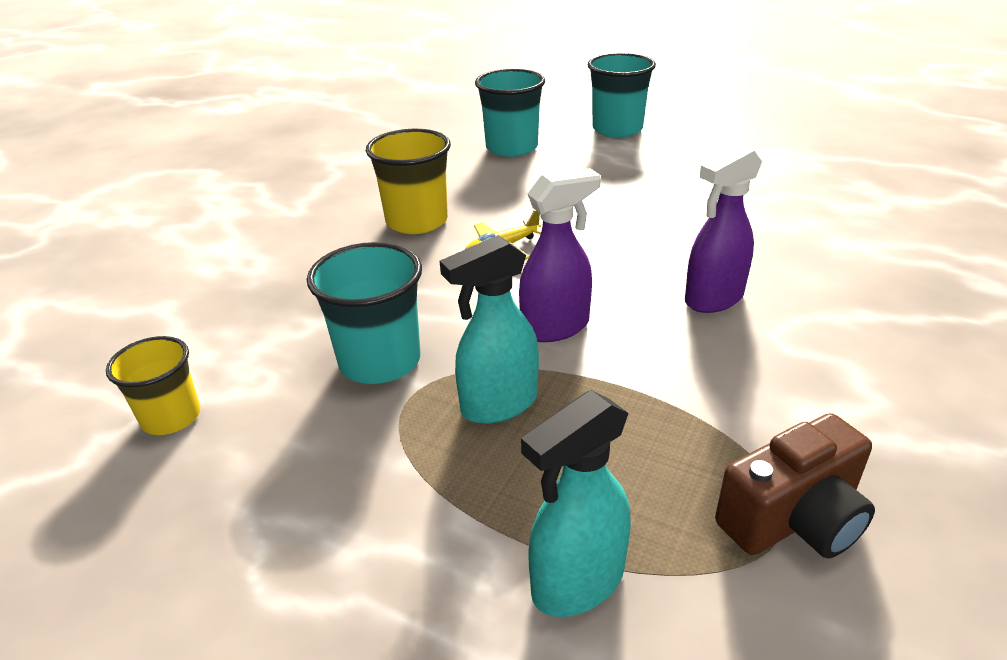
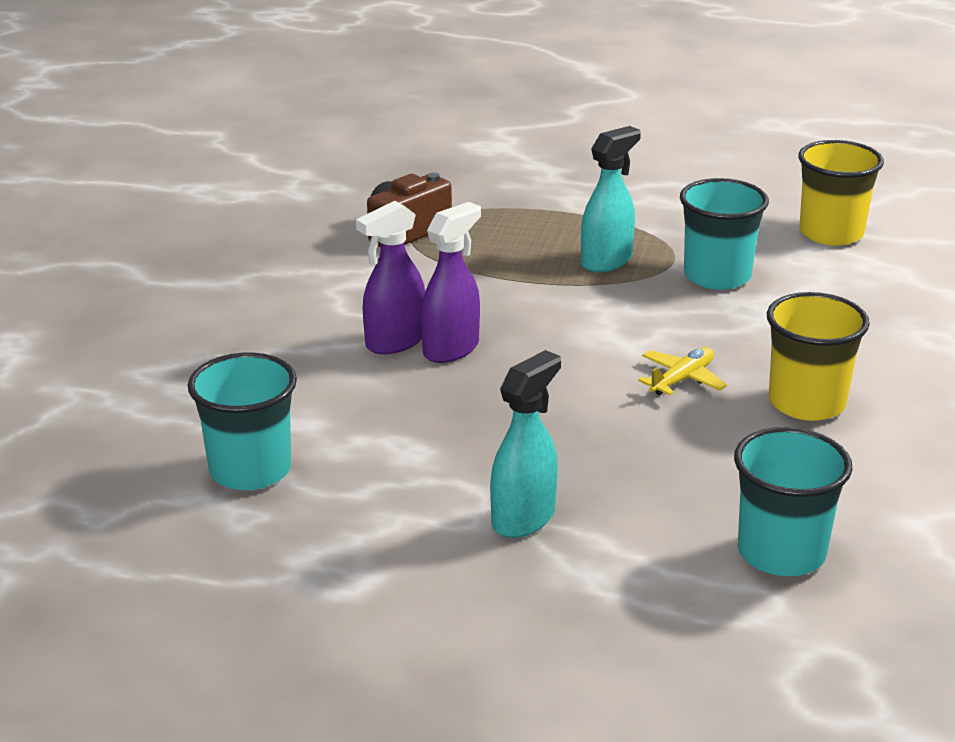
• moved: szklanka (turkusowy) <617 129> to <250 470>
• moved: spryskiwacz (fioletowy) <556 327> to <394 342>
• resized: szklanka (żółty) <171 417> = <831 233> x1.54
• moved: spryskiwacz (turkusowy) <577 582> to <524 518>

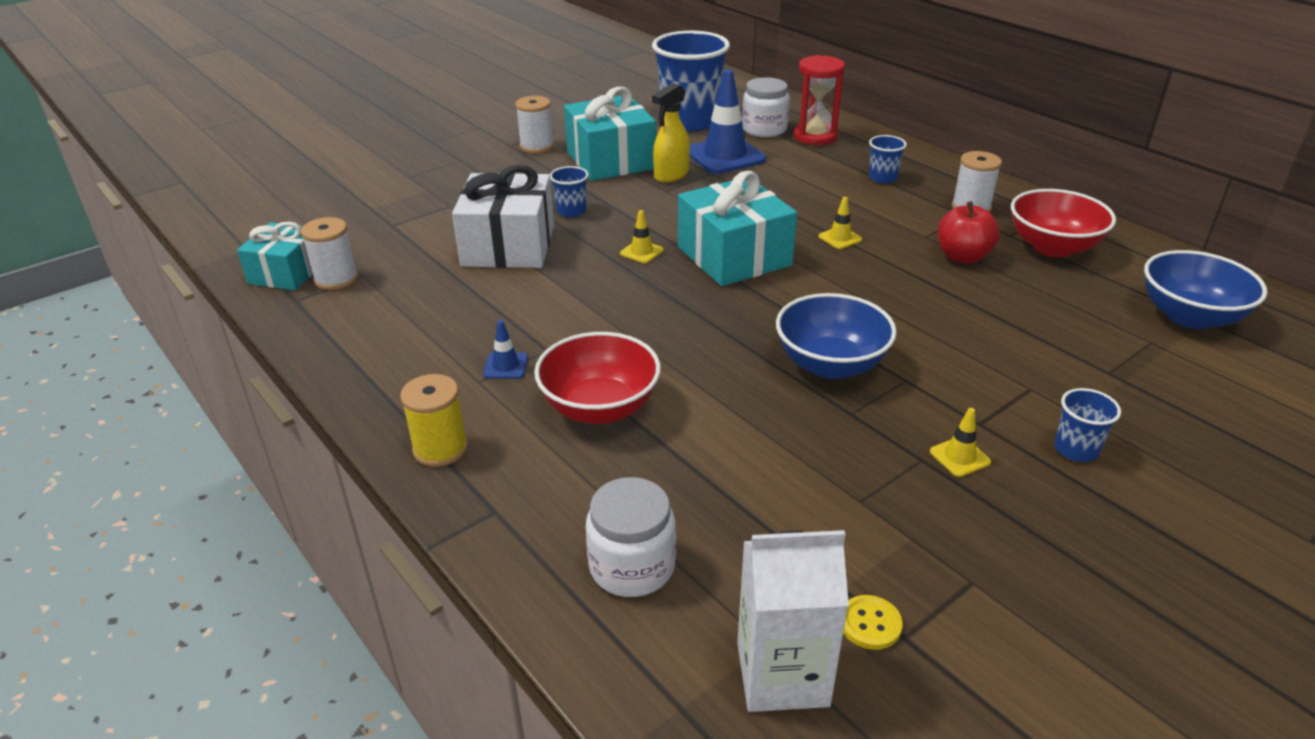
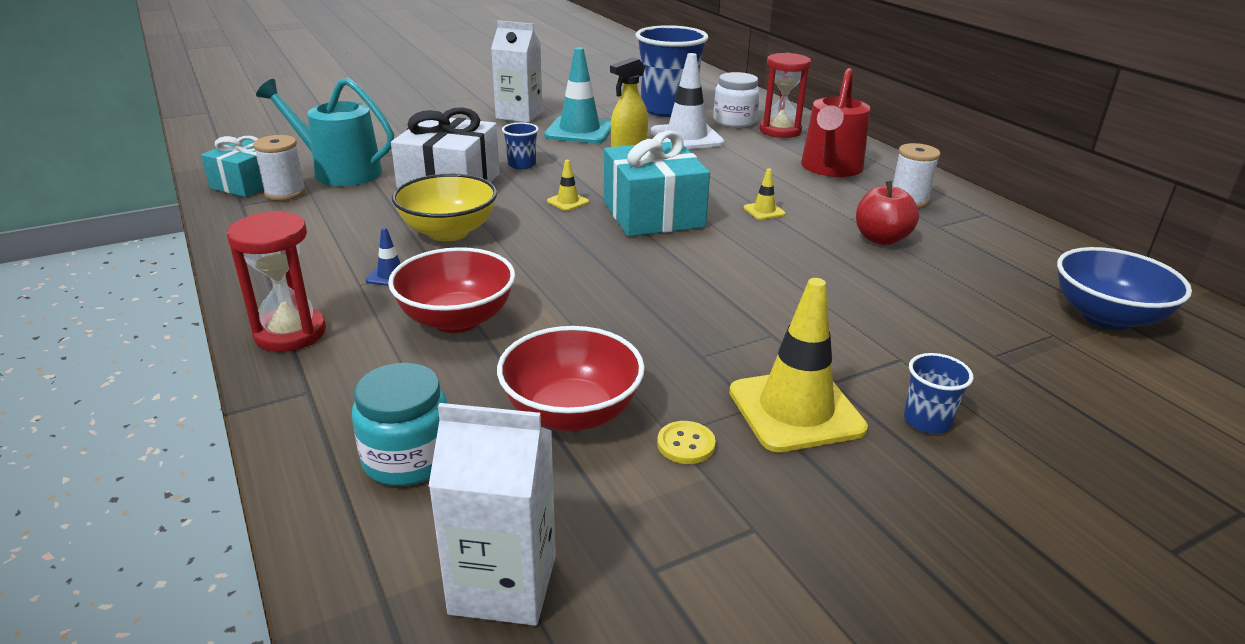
• recoloured: pachołek (niebieski) <725 156> to pachołek (biały) <686 137>
• replaced: prezent (turkusowy) <611 160> to pachołek (turkusowy) <579 131>
• replaced: szpulka (biały) <536 146> to karton mleka (biały) <519 115>
• replaced: szklanka (niebieski) <882 178> to konewka (czerwony) <830 168>
• moved: miska (czerwony) <1052 247> to <571 413>
• removed: miska (niebieski) <830 364>
• replaced: szpulka (żółty) <440 449> to klepsydra (czerwony) <290 333>
• resized: pachołek (żółty) <959 457> = <796 410> x2.24
• recoloured: słoik (biały) <632 566> to słoik (turkusowy) <408 459>
• moved: guzik (żółty) <870 624> to <686 444>
• added: konewka (turkusowy) <340 172>
• added: miska (żółty) <448 232>

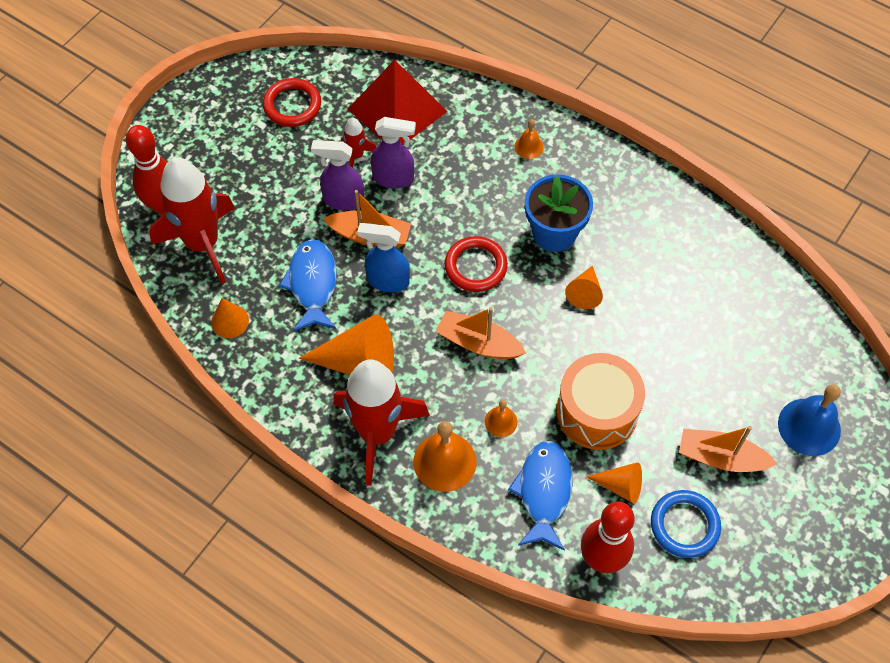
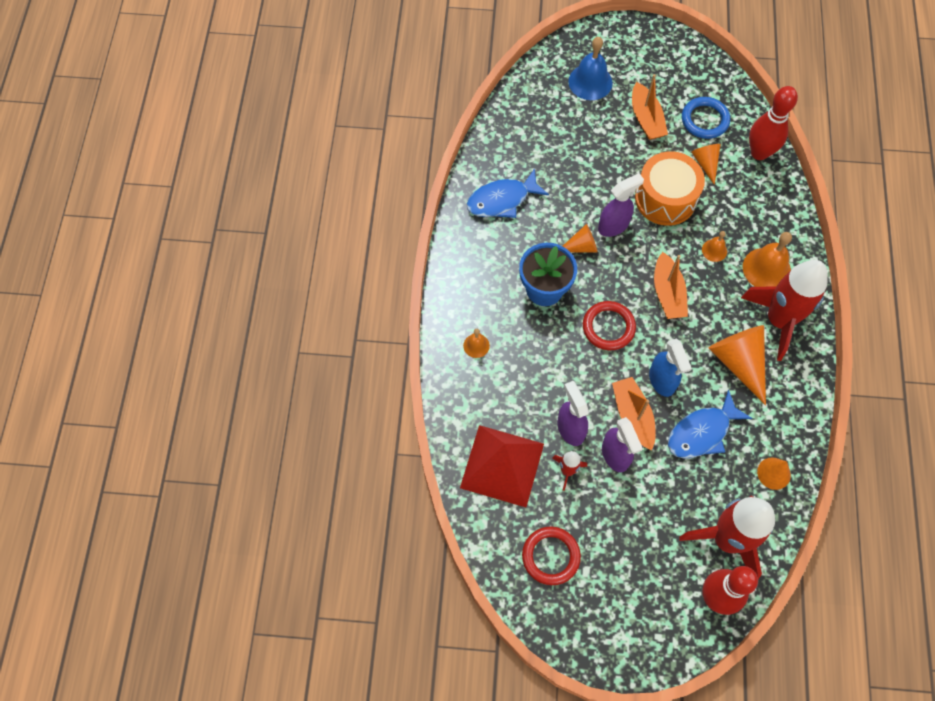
• moved: ryba (niebieski) <544 492> to <502 200>
• added: spryskiwacz (fioletowy) <613 226>

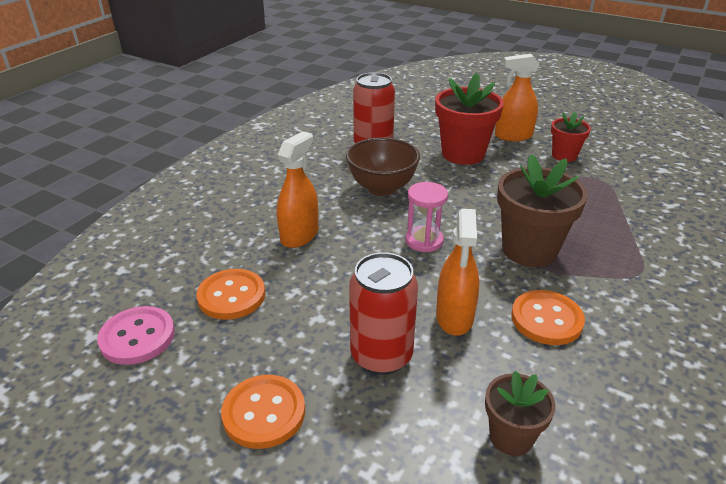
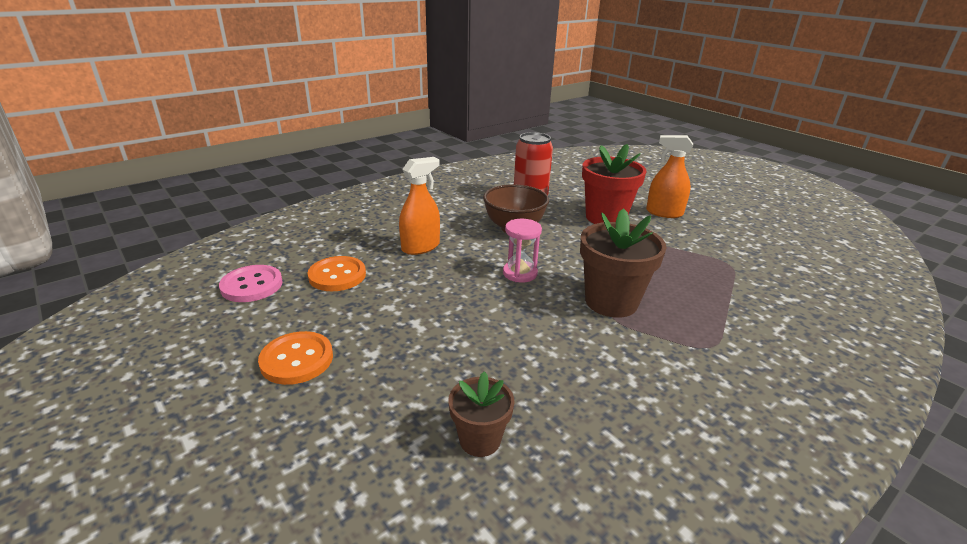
• removed: doniczka (czerwony) <564 155>
• removed: spryskiwacz (pomarańczowy) <454 317>
• removed: puszka (czerwony) <381 356>
• removed: guzik (pomarańczowy) <546 319>

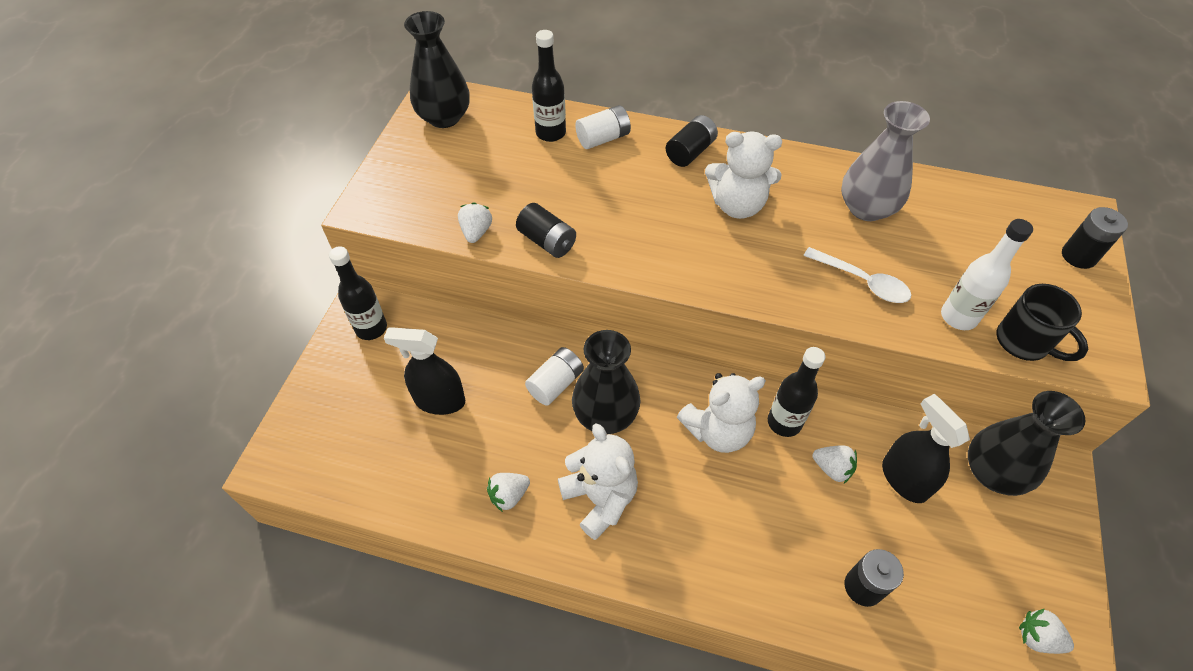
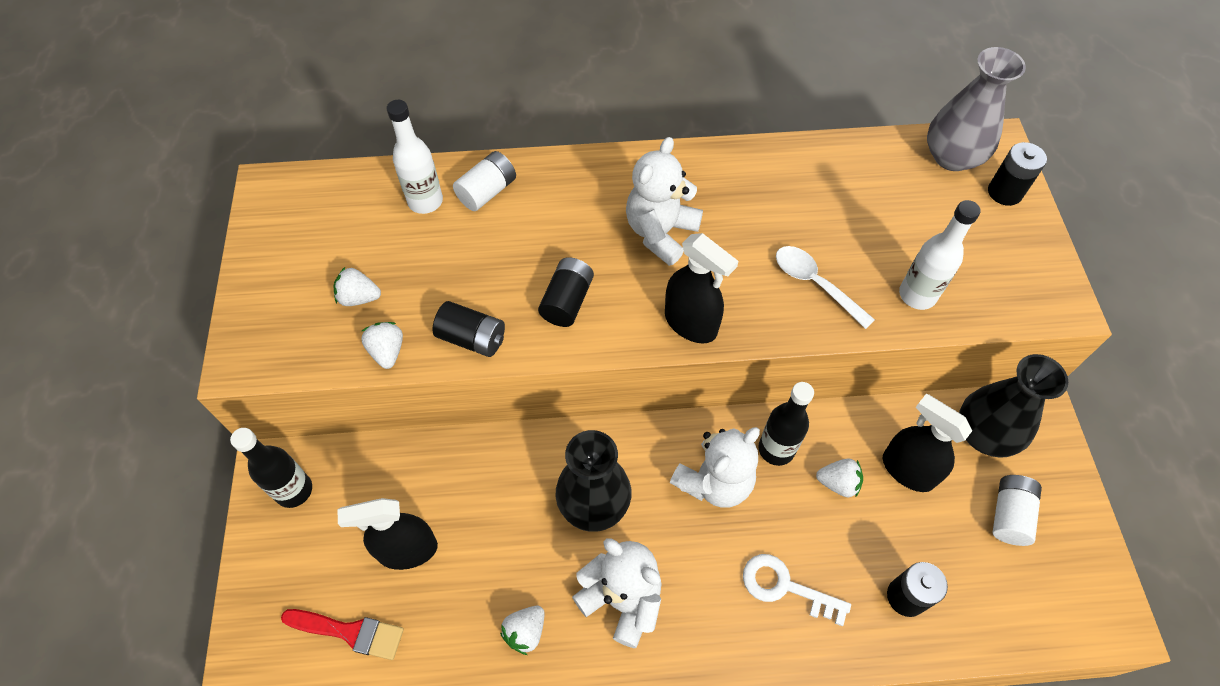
• removed: wazon (czarny) <444 117>
• recoloured: butelka (czarny) <550 133> to butelka (biały) <425 201>
• moved: wazon (szary) <866 208> to <952 157>
• moved: bateria (czarny) <690 152> to <567 301>
• turned: miś (biały) <737 205> = <660 232> 135 degrees clockwise
• turned: łyżka (biały) <862 281> = <815 284> 150 degrees counterclockwise
• removed: kubek (czarny) <1024 342>
• moved: bateria (biały) <555 384> to <1009 515>
• moved: truskawka (biały) <1037 637> to <359 297>
• added: spryskiwacz (czarny) <691 324>
• added: klucz (biały) <785 587>
• added: pędzel (czerwony) <350 632>

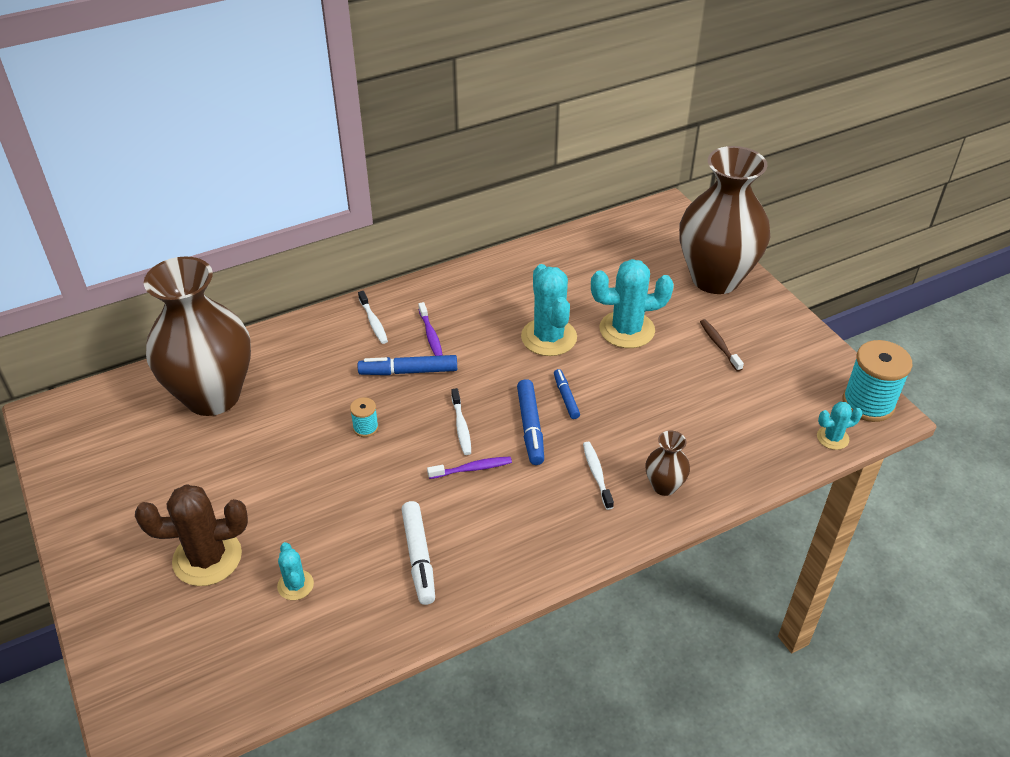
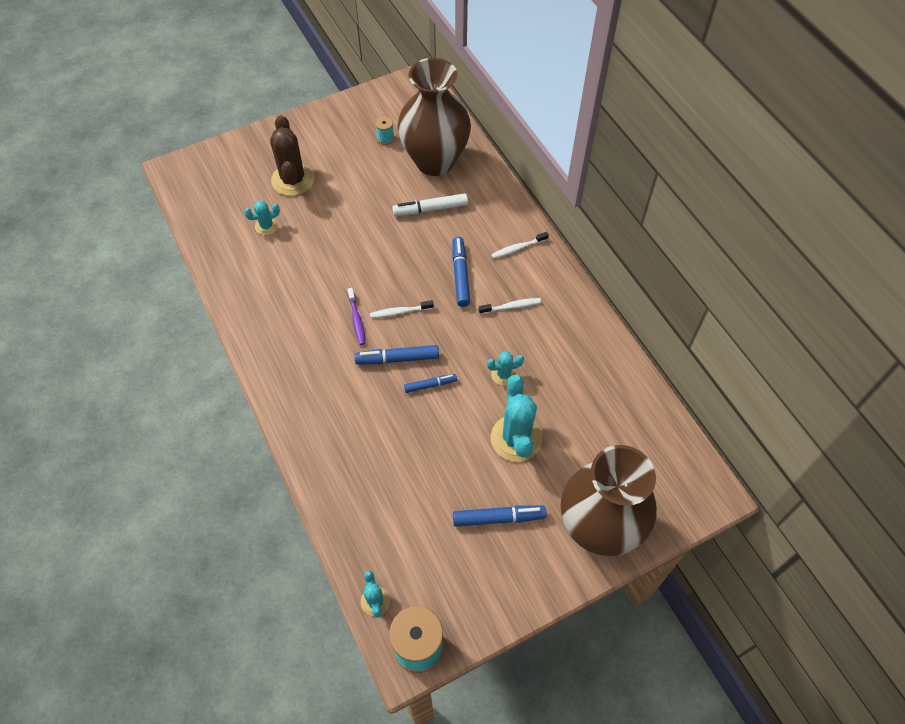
• resized: kaktus (turkusowy) <549 337> = <504 374> x0.52
• removed: szczoteczka do zębów (fioletowy) <431 335>
• replaced: szczoteczka do zębów (brązowy) <719 345> to flamaster (niebieski) <498 518>
• moved: szpulka (turkusowy) <365 428> to <385 138>
• removed: wazon (brązowy) <664 486>
• moved: szczoteczka do zębów (biały) <596 474> to <511 306>
• moved: flamaster (biały) <419 556> to <431 209>

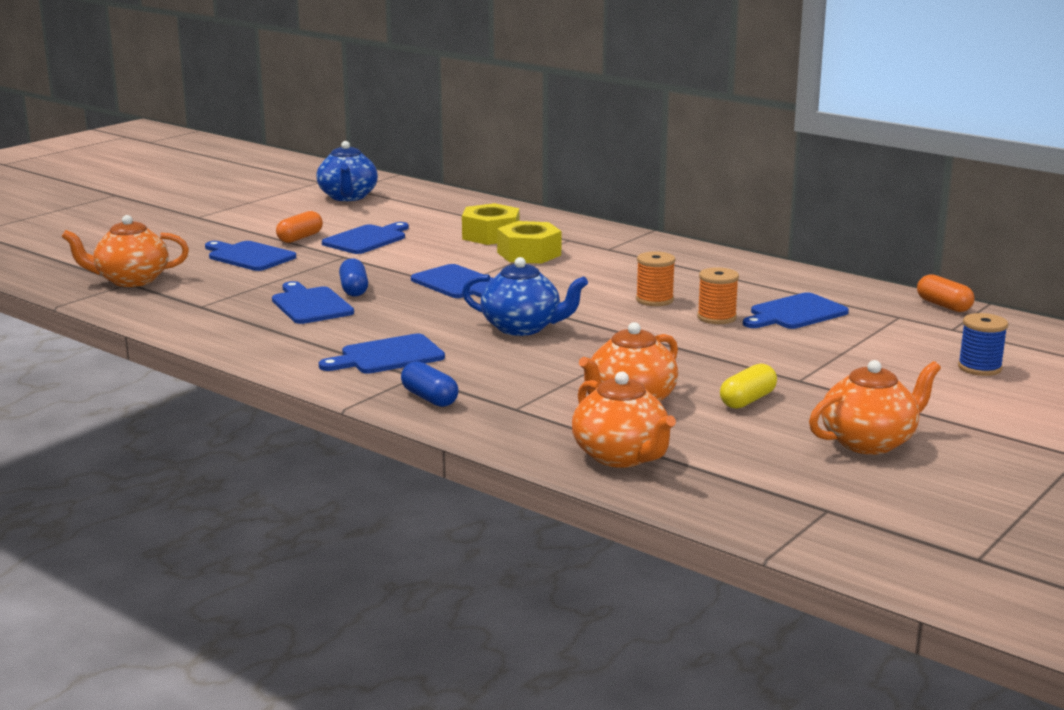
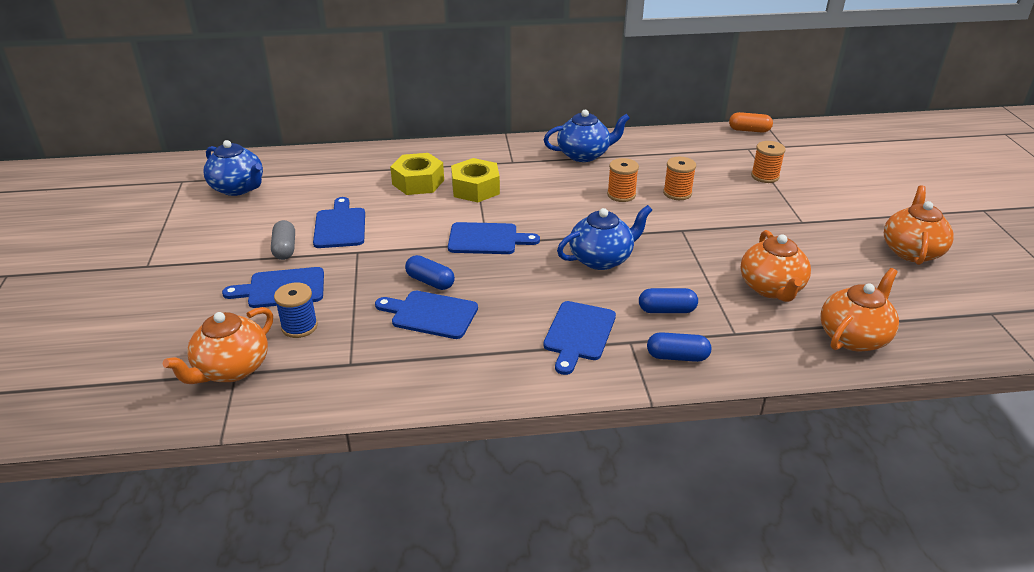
• recoloured: kapsułka (pomarańczowy) <300 238> to kapsułka (szary) <285 248>
• removed: deska do krojenia (niebieski) <795 313>
• moved: szpulka (niebieski) <979 368> to <299 327>
• removed: kapsułka (żółty) <747 400>
• turned: imbryk (pomarańczowy) <621 456> = <853 337> 60 degrees counterclockwise
• added: imbryk (niebieski) <584 155>
• added: szpulka (pomarańczowy) <765 176>
• added: kapsułka (niebieski) <666 310>

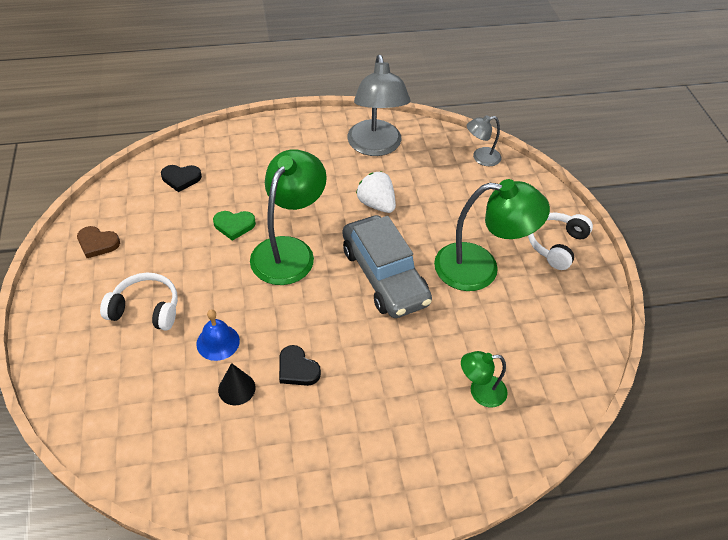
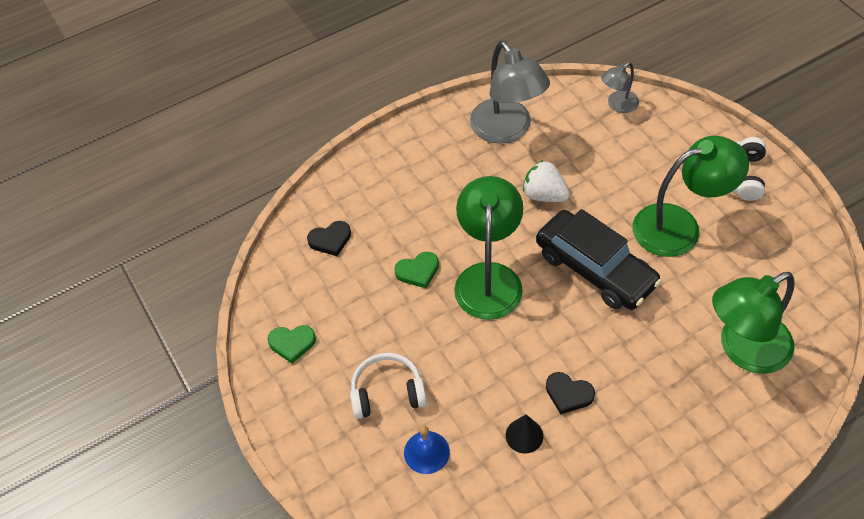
• recoloured: samochód (szary) <384 276> to samochód (czarny) <595 269>
• recoloured: serce (brązowy) <97 243> to serce (zielony) <292 343>
• moved: dzwonek (niebieski) <218 342> to <426 452>
• resized: lampka (zielony) <480 392> = <743 350> x1.96

